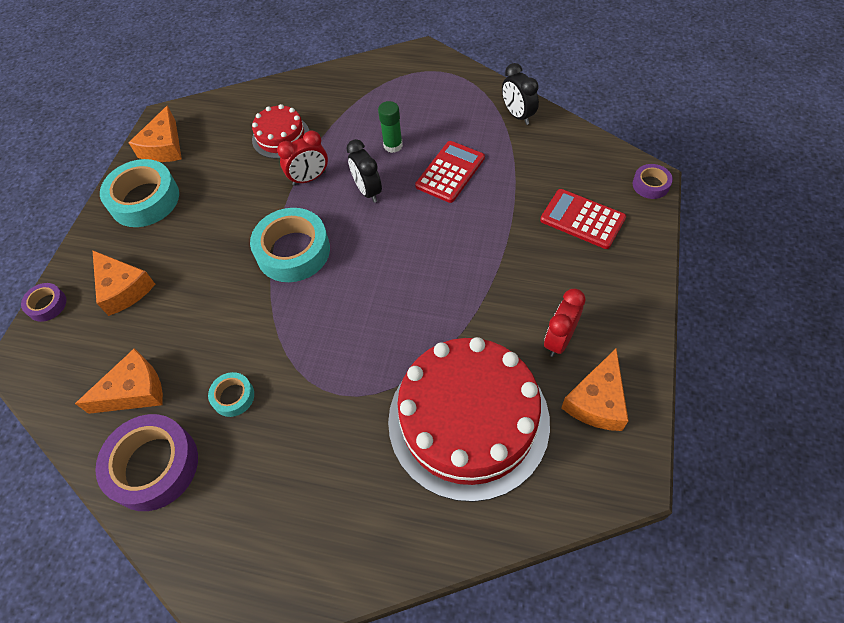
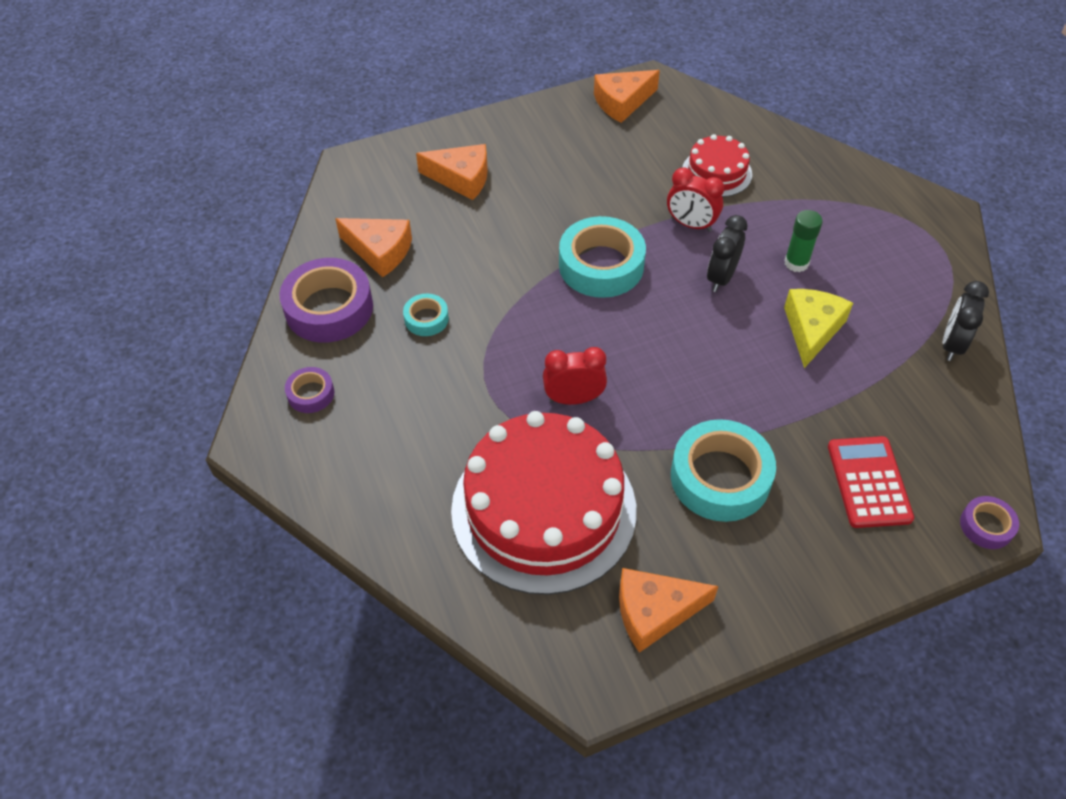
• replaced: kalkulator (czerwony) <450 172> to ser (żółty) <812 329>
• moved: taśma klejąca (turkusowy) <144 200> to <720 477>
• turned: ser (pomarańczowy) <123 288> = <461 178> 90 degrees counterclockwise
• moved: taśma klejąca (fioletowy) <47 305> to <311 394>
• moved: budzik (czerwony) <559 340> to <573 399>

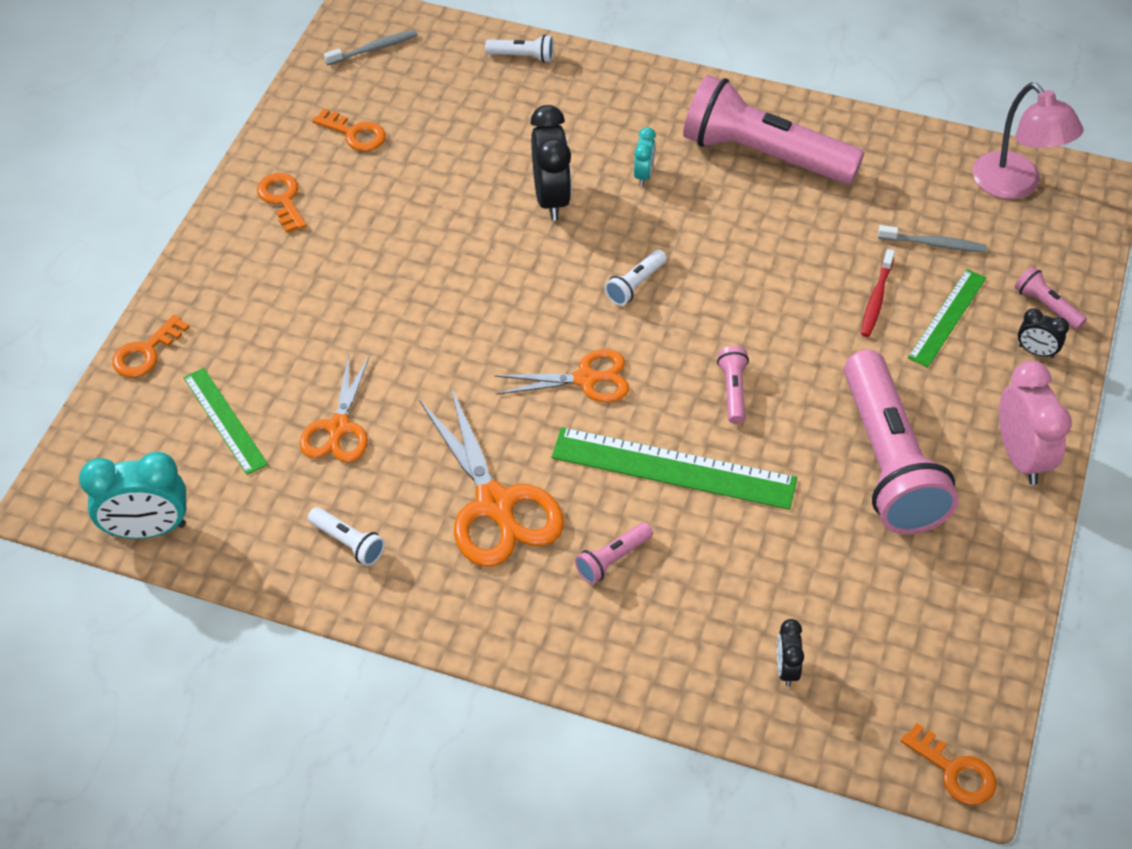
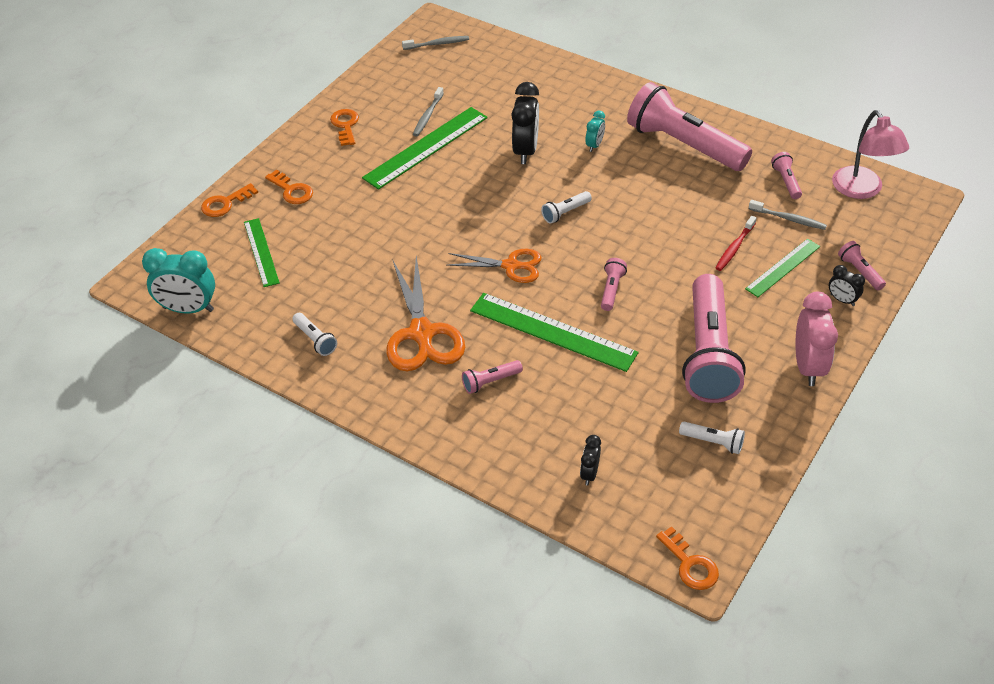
• moved: latarka (biały) <523 56> to <713 442>
• moved: klucz (pomarańczowy) <355 134> to <292 191>
• removed: nożyczki (pomarańczowy) <338 428>
• added: szczoteczka do zębów (szary) <427 116>
• added: linijka (zielony) <426 147>
• added: latarka (różowy) <786 181>

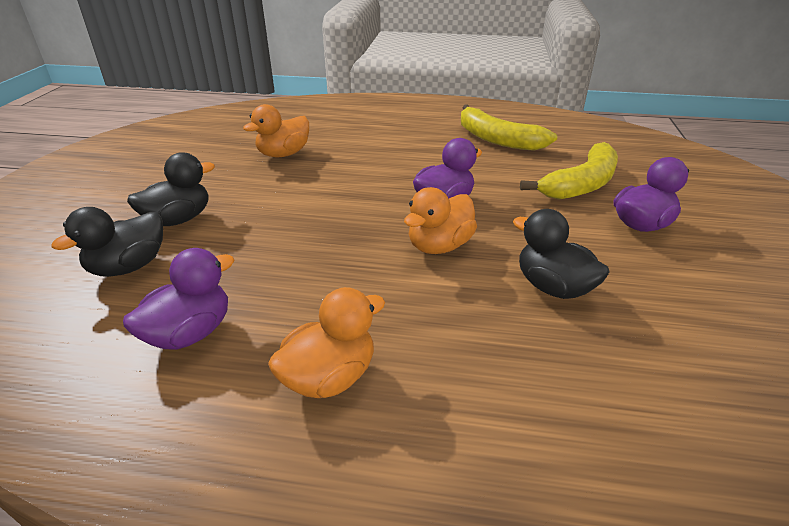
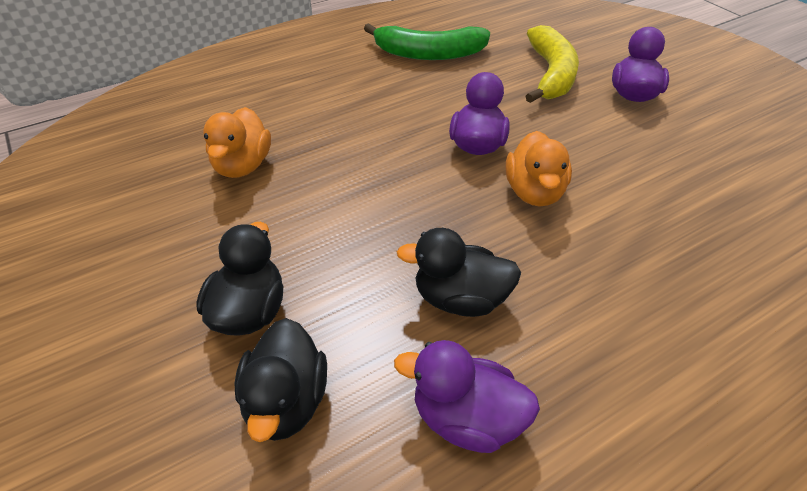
• recoloured: banan (żółty) <497 139> to banan (zielony) <429 54>
• moved: kaczka (czarny) <553 287> to <460 299>
• turned: kaczka (fioletowy) <190 333> = <466 419> 75 degrees counterclockwise
• removed: kaczka (pomarańczowy) <329 377>

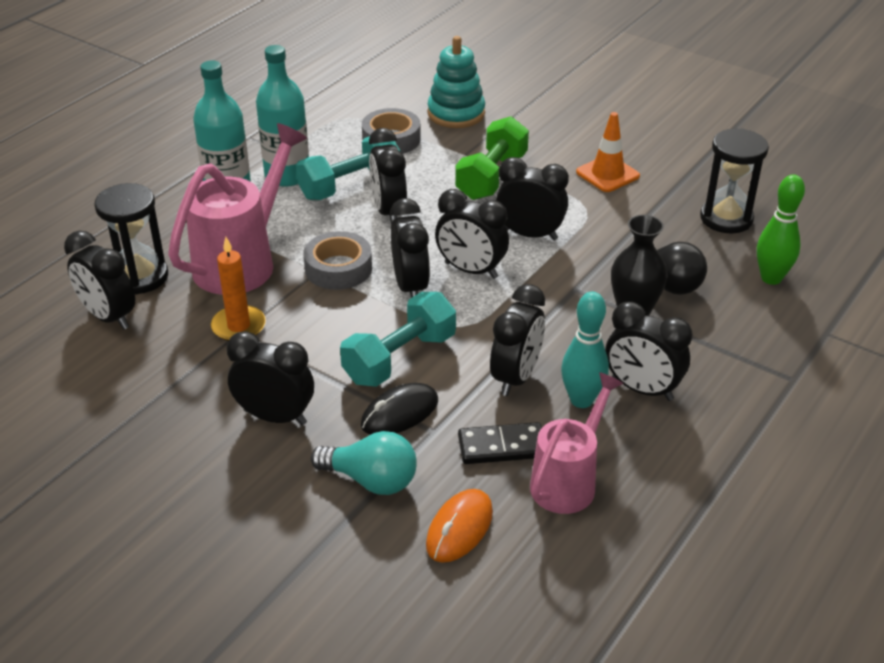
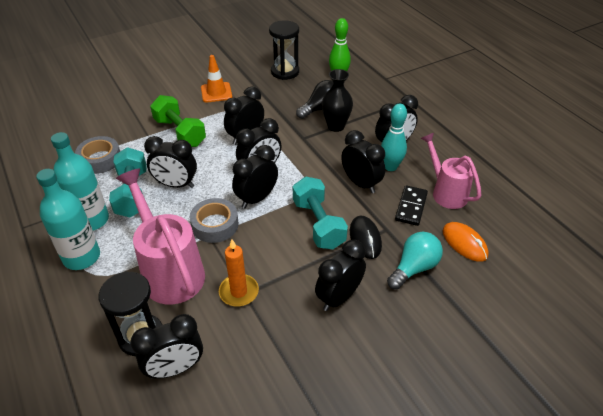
• removed: zabawka nakładanka (turkusowy) <456 113>
• turned: budzik (czarny) <410 286> = <256 198> 60 degrees counterclockwise

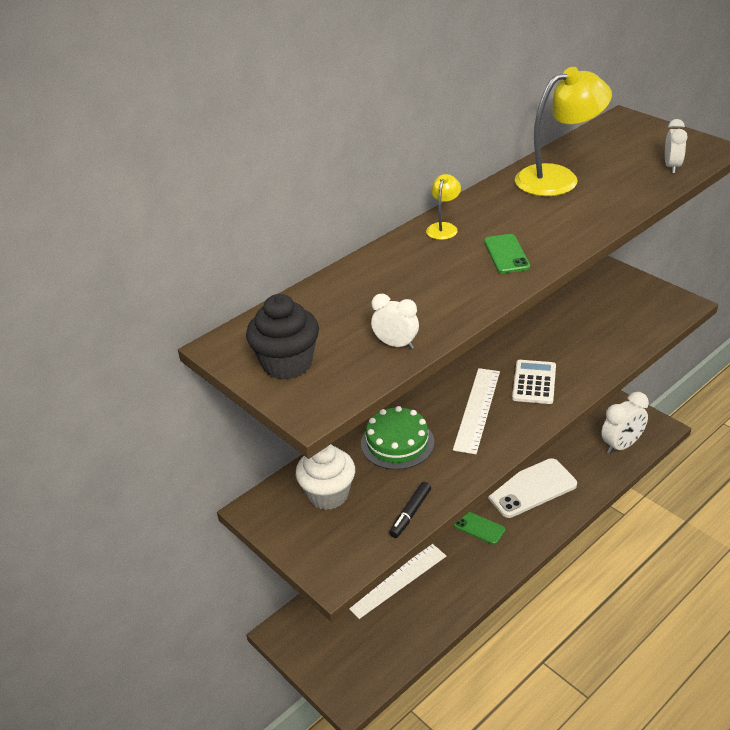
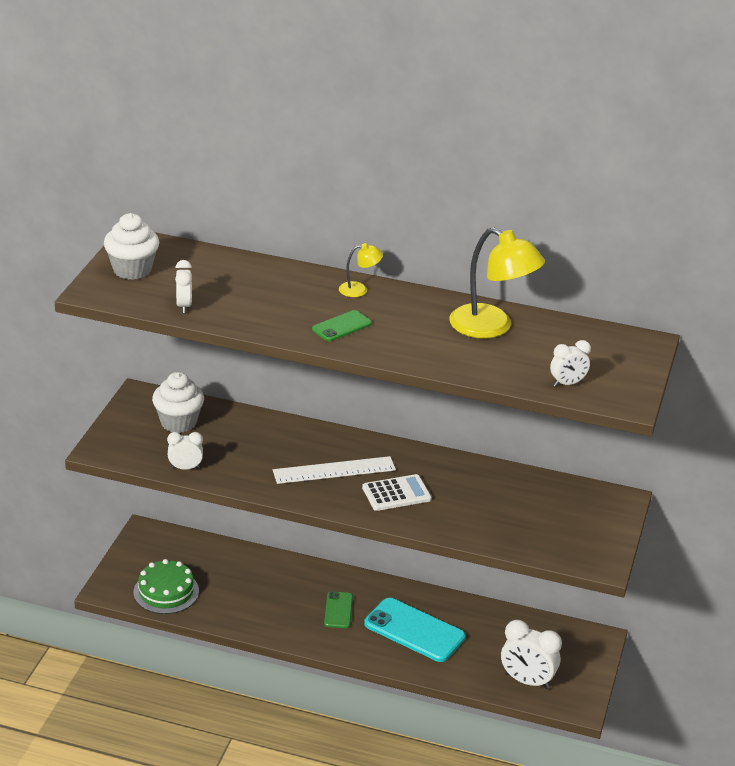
• recoloured: muffinka (czarny) <287 364> to muffinka (biały) <132 270>
• moved: tort (zielony) <397 443> to <166 591>
• recoloured: telefon (biały) <530 488> to telefon (turkusowy) <414 630>
• replaced: flamaster (czarny) <410 513> to budzik (biały) <185 468>
• removed: linijka (biały) <397 580>

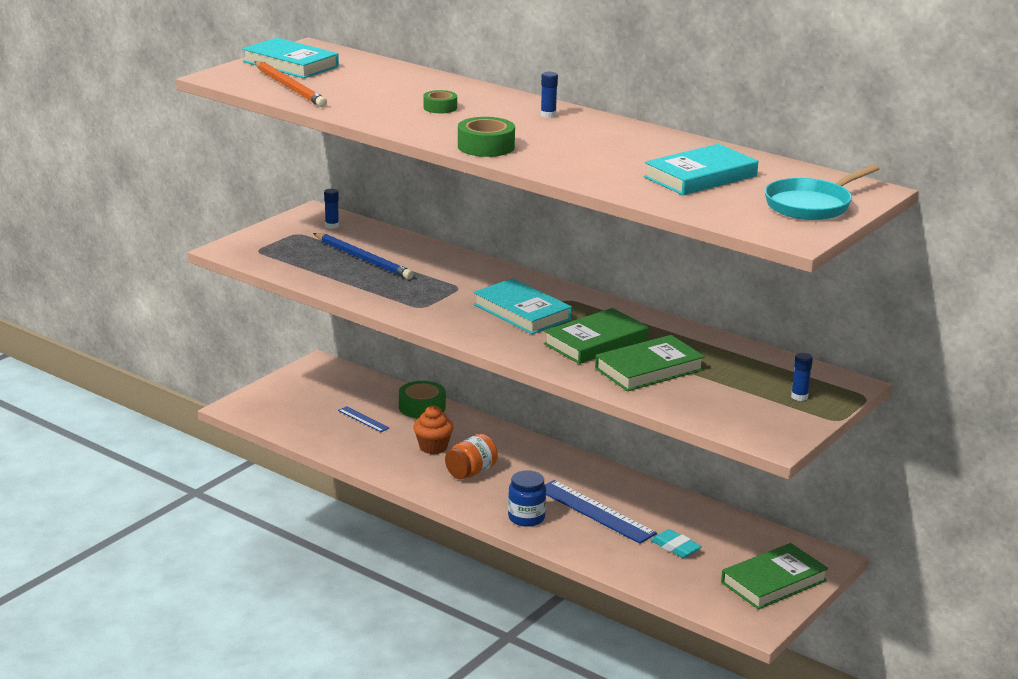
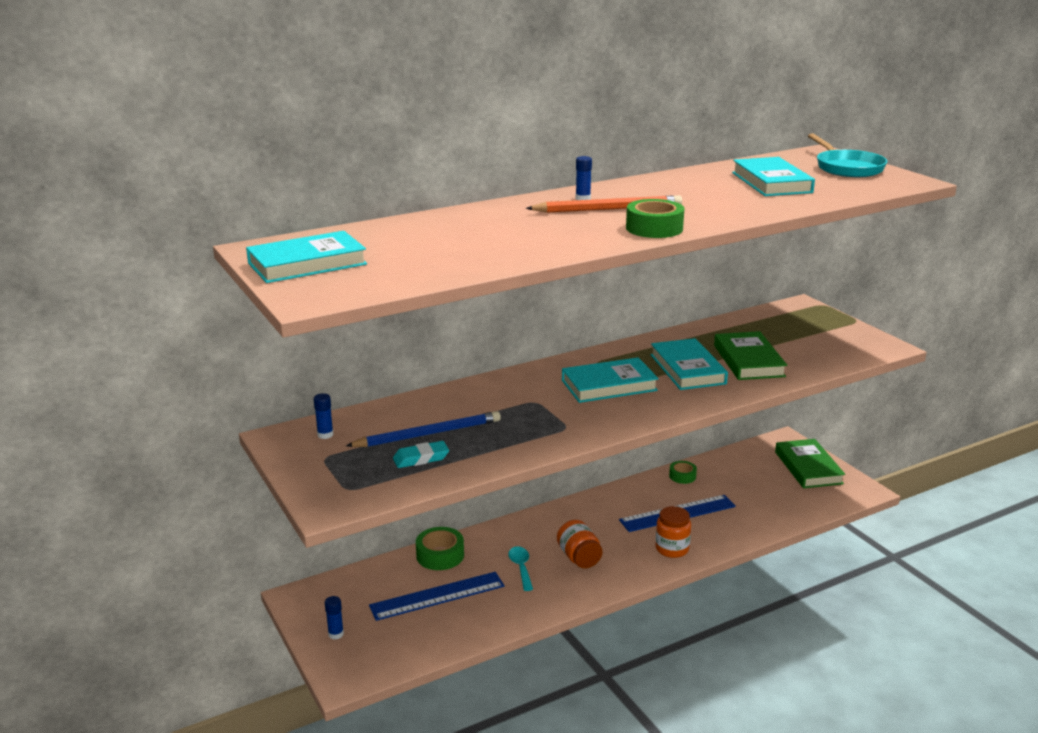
• moved: ołówek (pomarańczowy) <290 87> to <607 209>
• moved: taśma klejąca (zielony) <440 108> to <682 476>
• recoloured: książka (zielony) <596 342> to książka (turkusowy) <687 369>
• moved: klej w sztyfcie (niebieski) <799 397> to <336 634>
• replaced: muffinka (pomarańczowy) <433 447> to łyżka (turkusowy) <521 567>
• resized: linijka (niebieski) <363 419> = <437 596> x2.01
• recoloured: słoik (niebieski) <526 518> to słoik (pomarańczowy) <672 549>
• moved: gumka do mazania (turkusowy) <675 547> to <421 458>

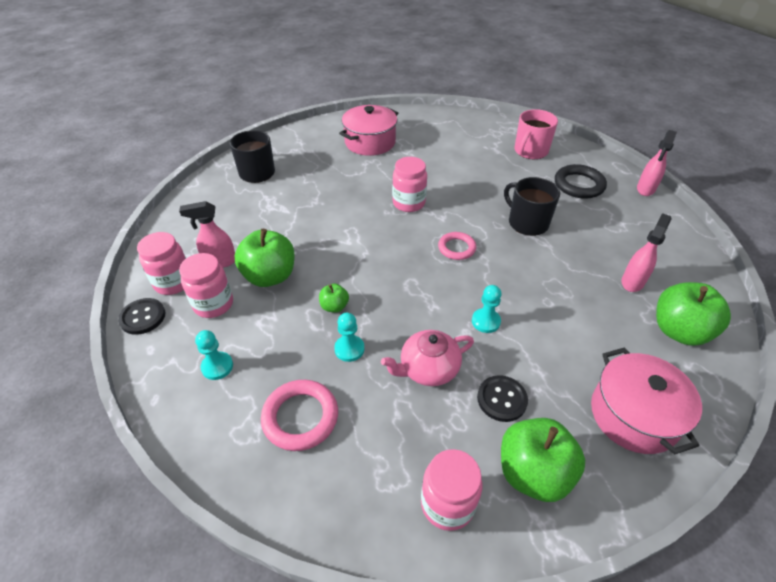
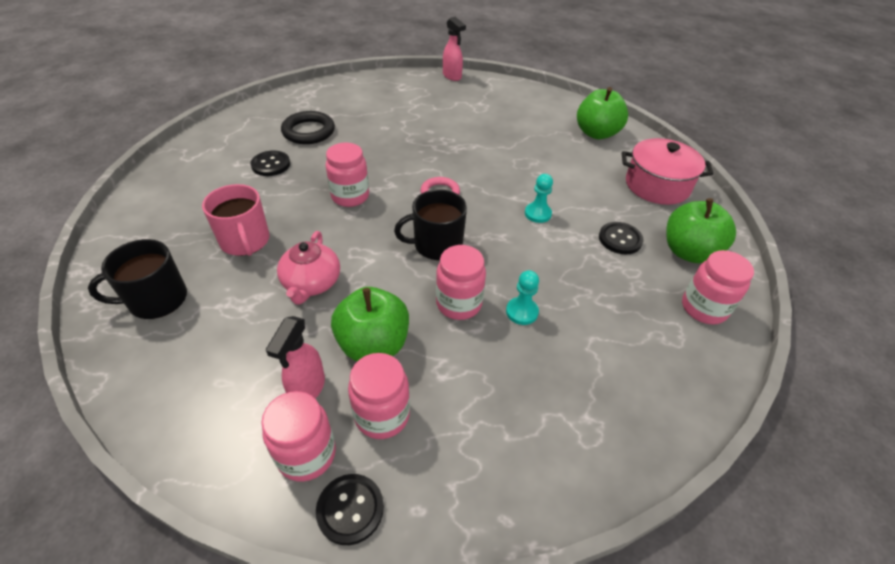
• removed: garnek (różowy) <370 142>
• moved: kubek (różowy) <530 151> to <245 241>
• moved: pierścień (czarny) <579 185> to <308 131>
• moved: kubek (czarny) <527 223> to <437 245>
• removed: spryskiwacz (różowy) <632 282>
• replaced: jabłko (zielony) <334 306> to słoik (różowy) <459 304>
• removed: pionek (turkusowy) <217 366>
• moved: imbryk (różowy) <428 369> to <311 283>
• removed: pierścień (różowy) <300 417>
• added: guzik (czarny) <271 164>

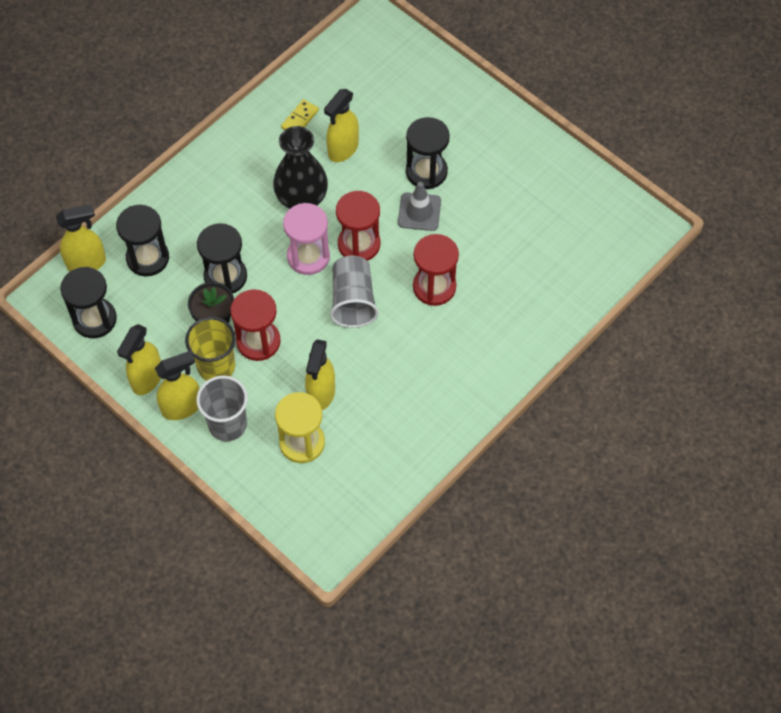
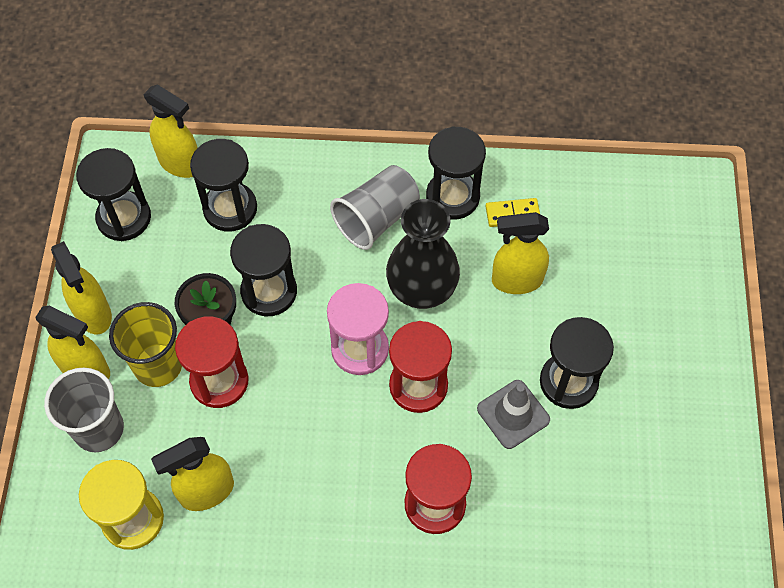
• moved: szklanka (szary) <353 301> to <377 218>
• turned: spryskiwacz (żółty) <147 379> = <93 314> 105 degrees counterclockwise
• added: klepsydra (czarny) <452 197>

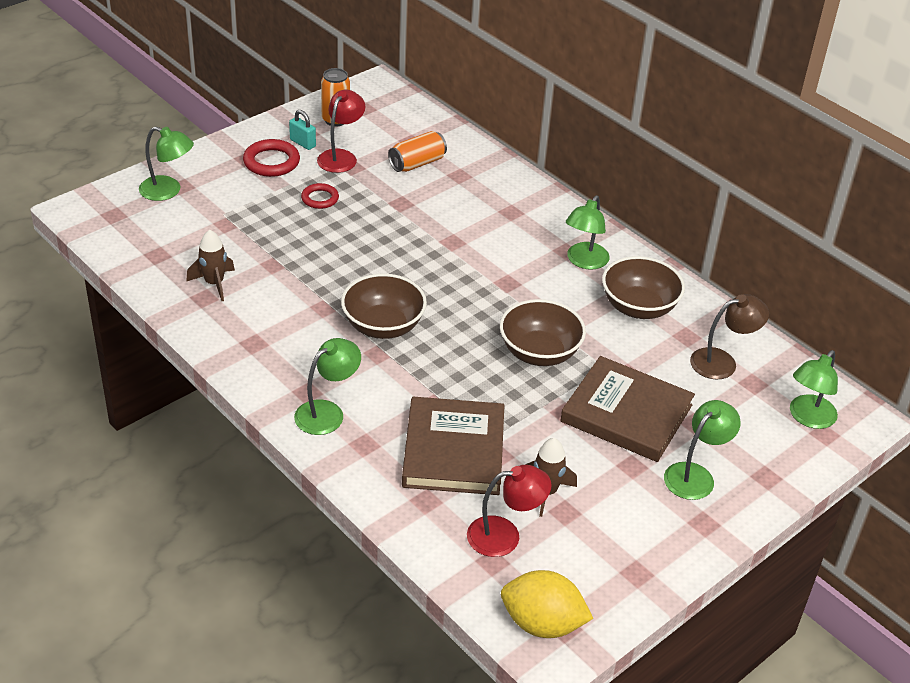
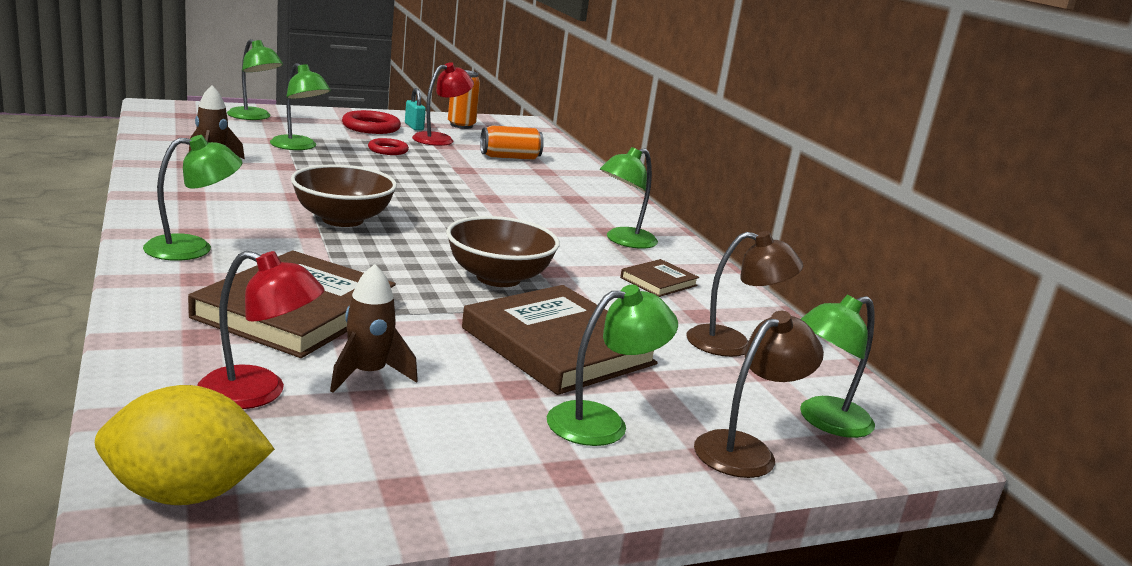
• replaced: miska (brązowy) <638 307> to książka (brązowy) <658 281>
• turned: cytryna (żółty) <542 624> = <184 493> 45 degrees counterclockwise
• added: lampka (zielony) <298 147>
• added: lampka (brązowy) <745 449>

